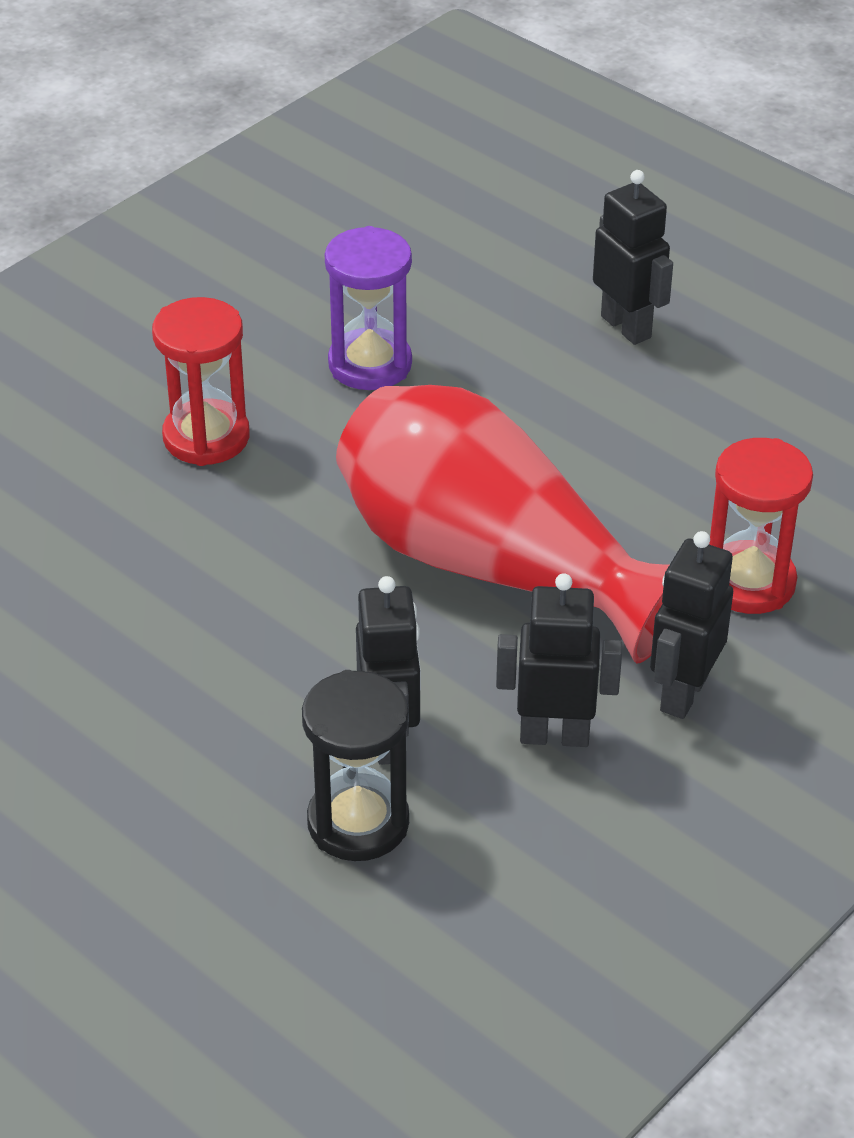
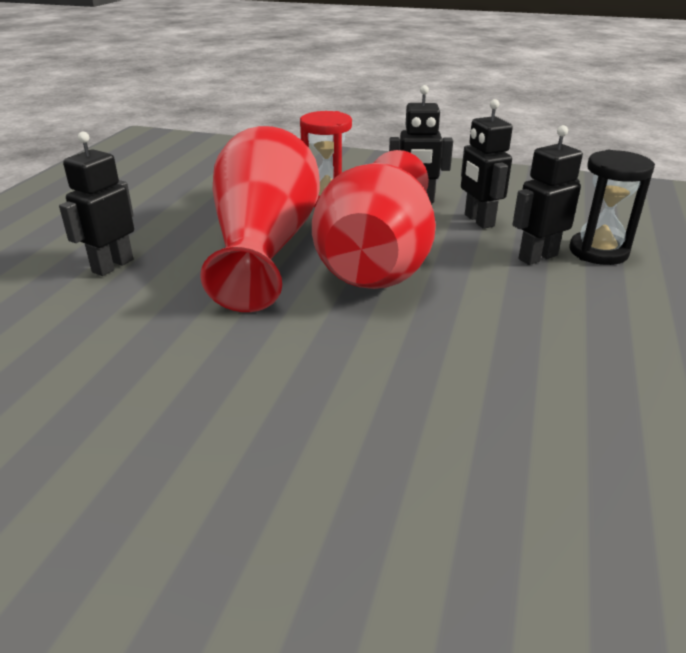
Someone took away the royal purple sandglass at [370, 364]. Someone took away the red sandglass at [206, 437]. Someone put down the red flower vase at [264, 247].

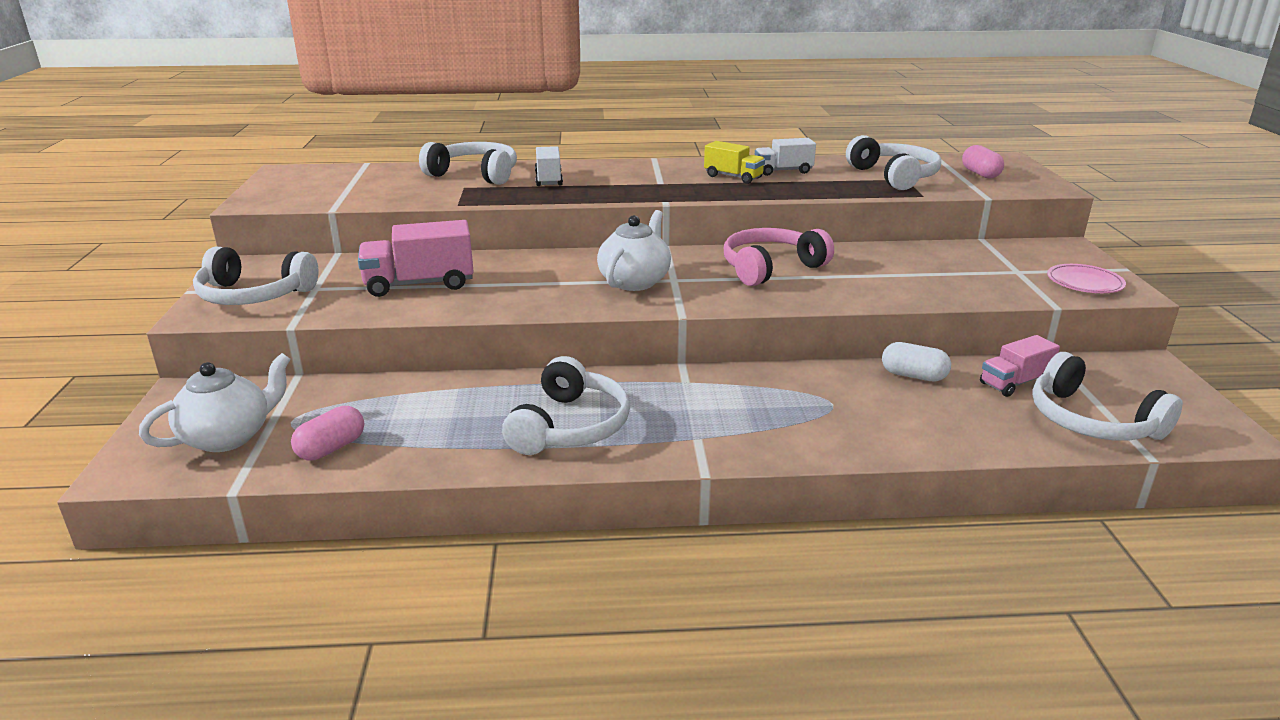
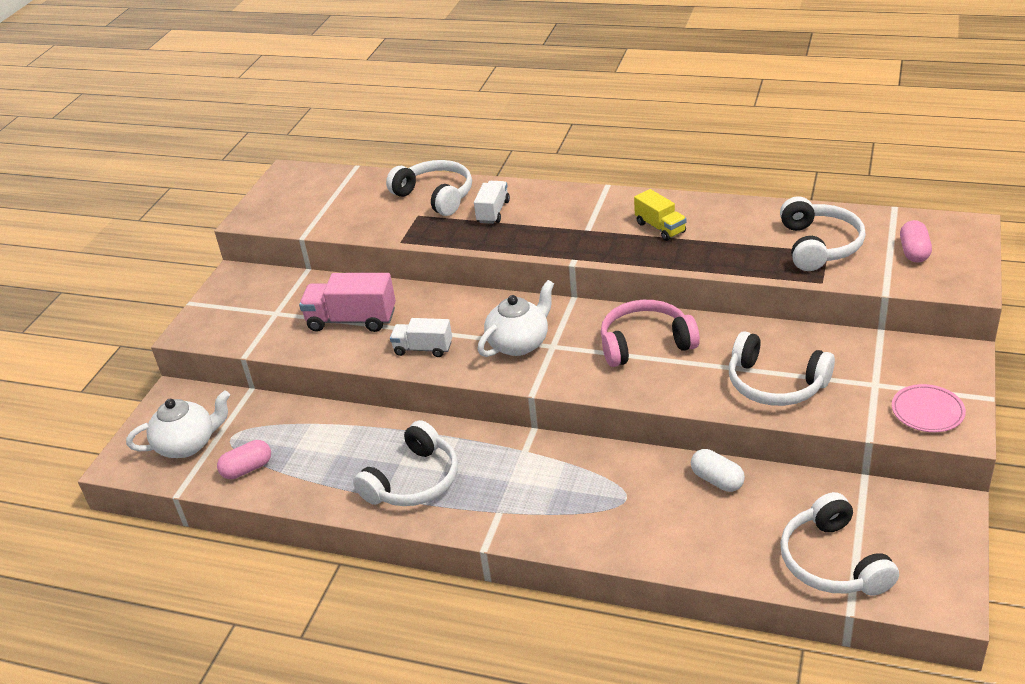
Someone carried the pure white toy truck from [783, 171] to [423, 349]. Someone carried the pure white headphones from [254, 295] to [775, 384]. Someone took away the pink toy truck at [1014, 383].

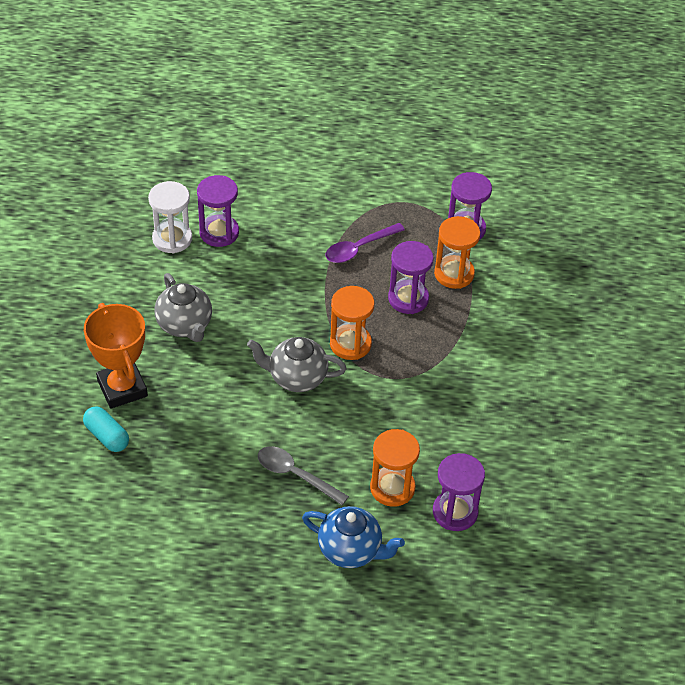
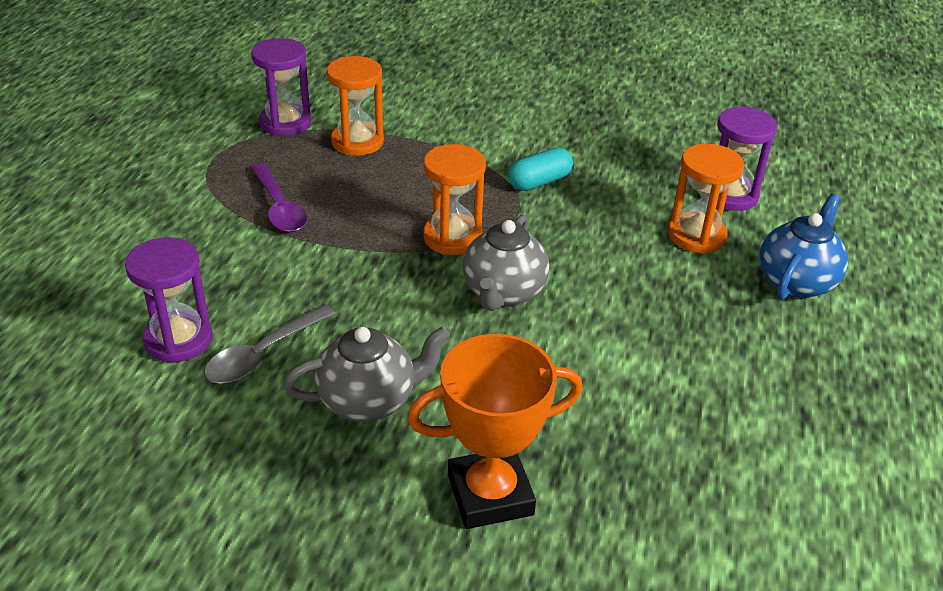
Someone took away the pure white sandglass at [172, 239]. Someone took away the royal purple sandglass at [408, 299]. Someone carried the aqua pill shape from [107, 436] to [539, 182]. Someone carried the ash-grey spoon from [295, 475] to [263, 354].

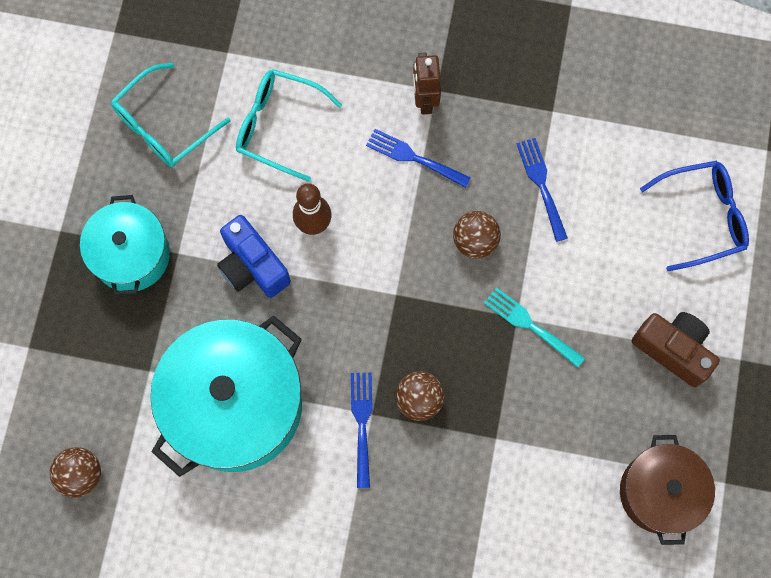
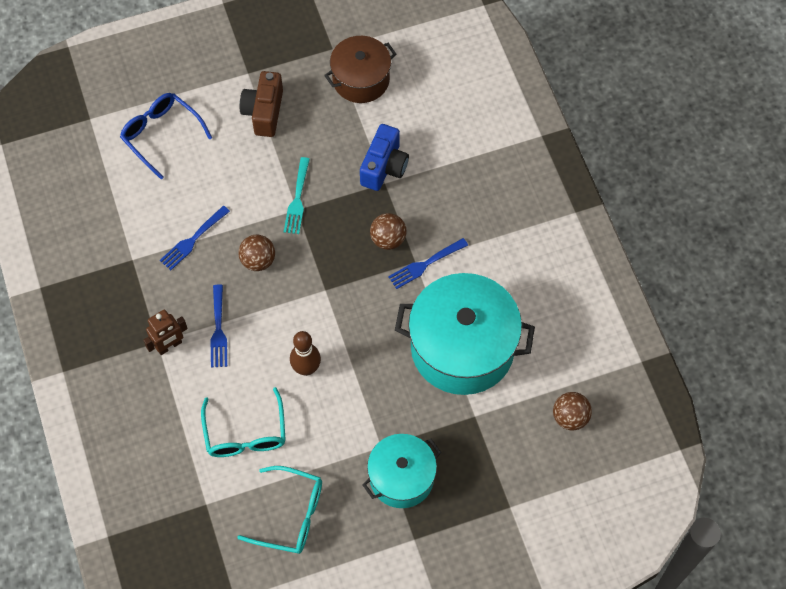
Someone carried the blue compact camera from [252, 266] to [384, 167].

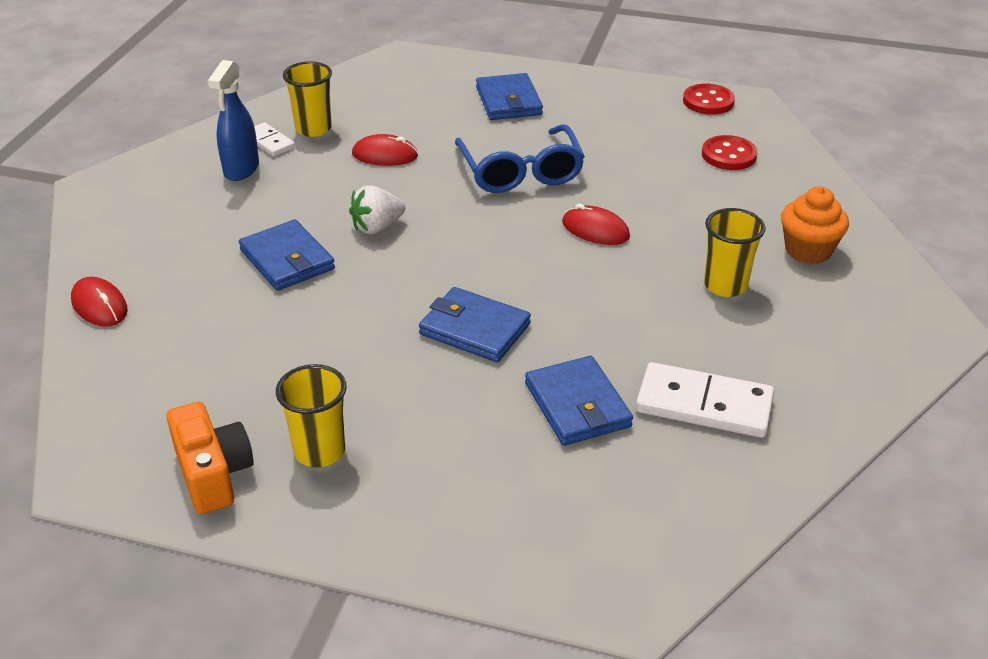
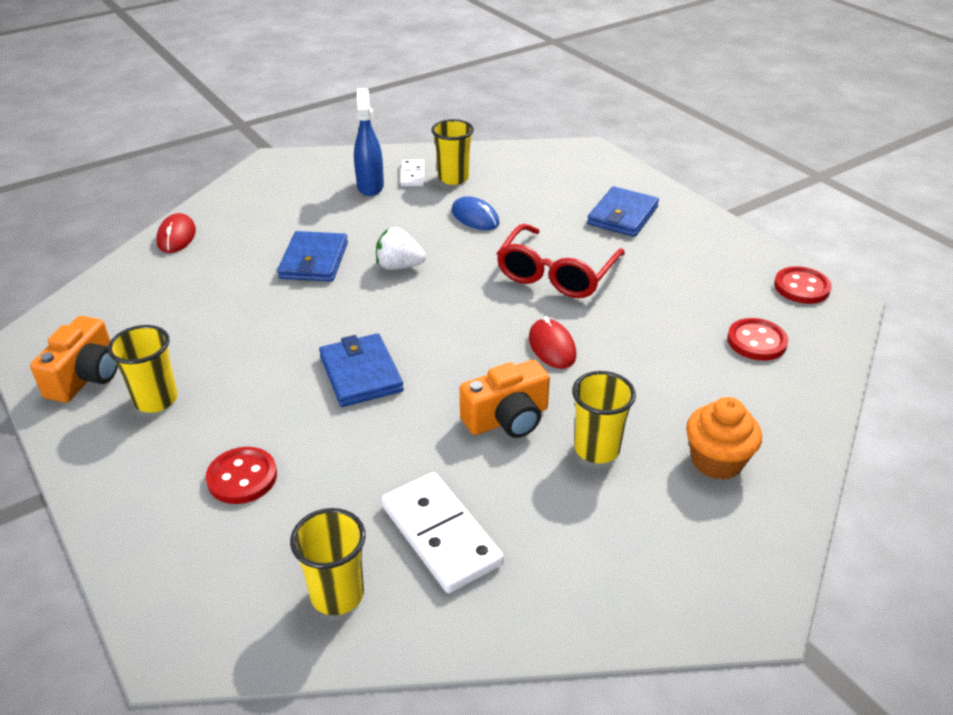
Someone rotated the blue spray cleaner at [241, 169] by 120 degrees clockwise. Someone repainted the blue spectacles at [520, 172], which became the red spectacles at [556, 274]. Someone repainted the red computer mouse at [385, 155], which became the blue computer mouse at [475, 217]. Someone took away the blue billfold at [577, 405]. Someone put down the orange-coloured compact camera at [507, 419]. Someone put down the red button at [242, 477]. Someone put down the bright yellow cup at [337, 594].

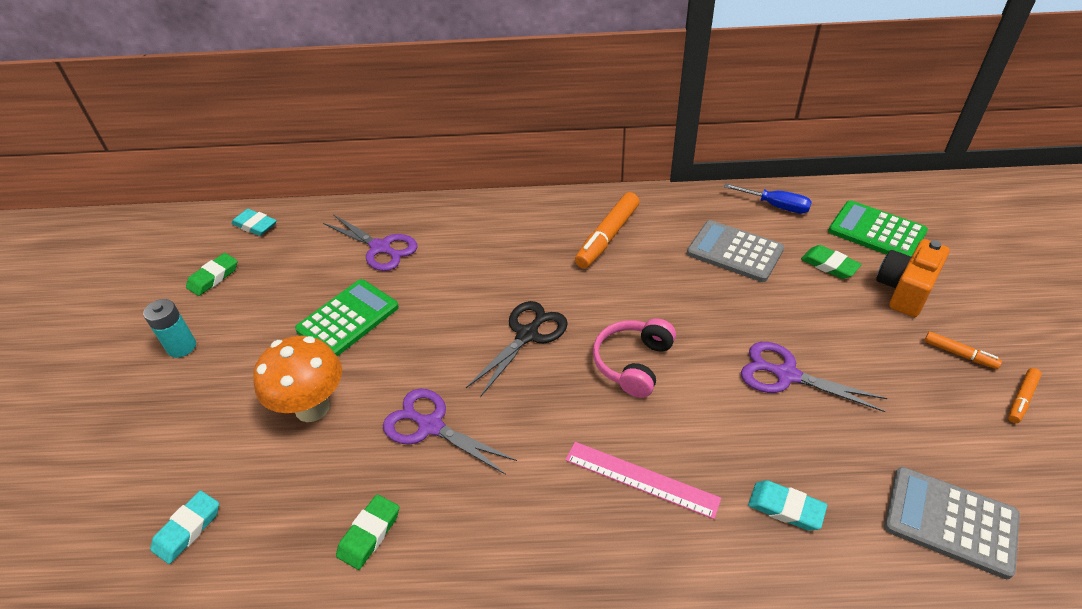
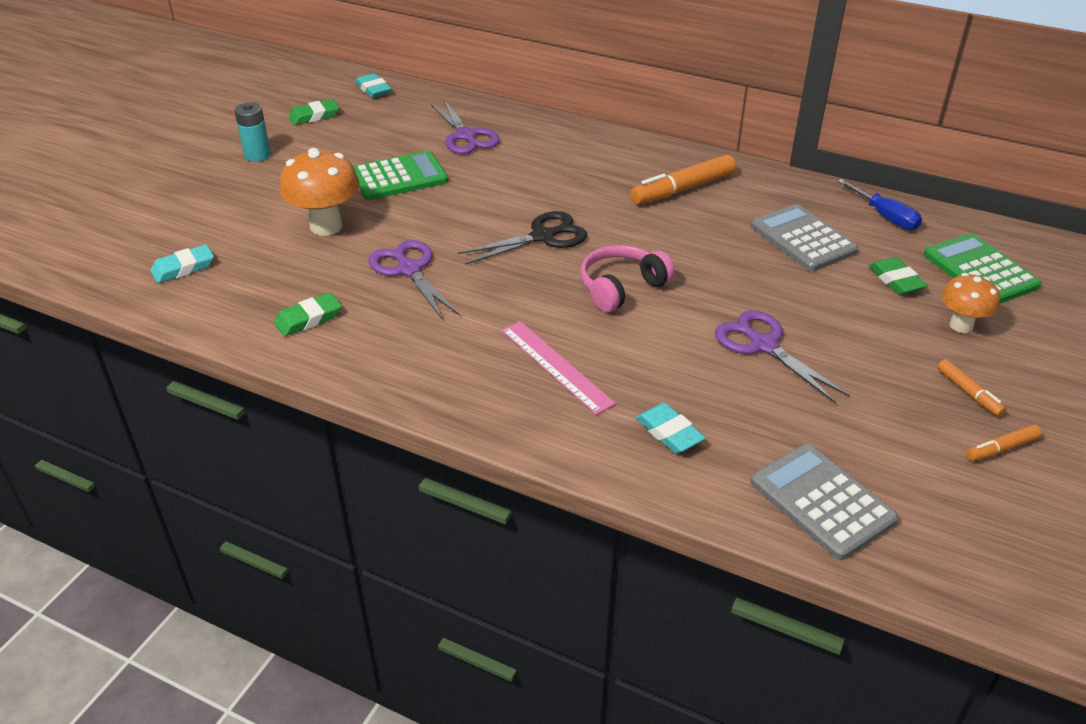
Someone swapped the orange-coloured compact camera at [904, 290] for the orange-coloured mushroom at [961, 325].

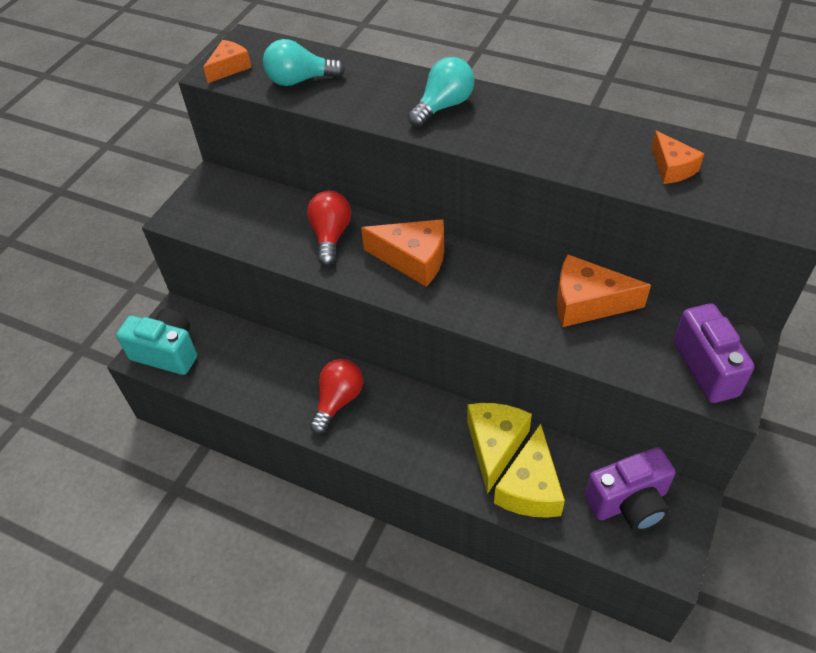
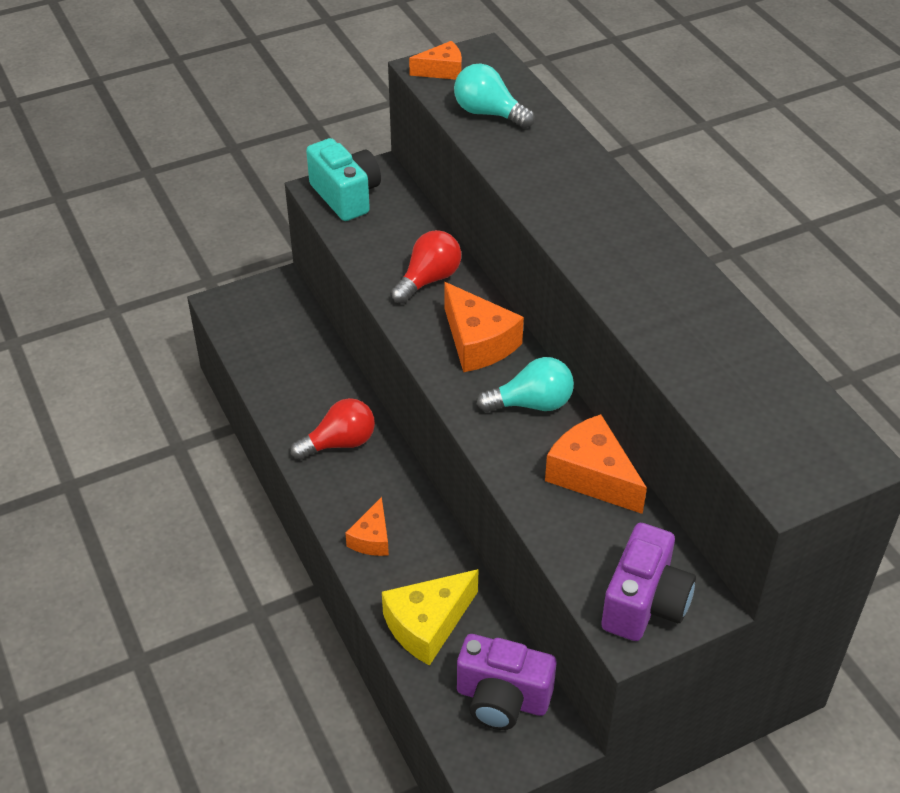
Someone carried the aqua light bulb from [443, 106] to [531, 404]. Someone carried the orange-coloured cheese wedge from [672, 168] to [372, 538]. Someone carried the aqua compact camera from [167, 352] to [346, 196]. Someone took away the bright yellow cheese wedge at [494, 445].

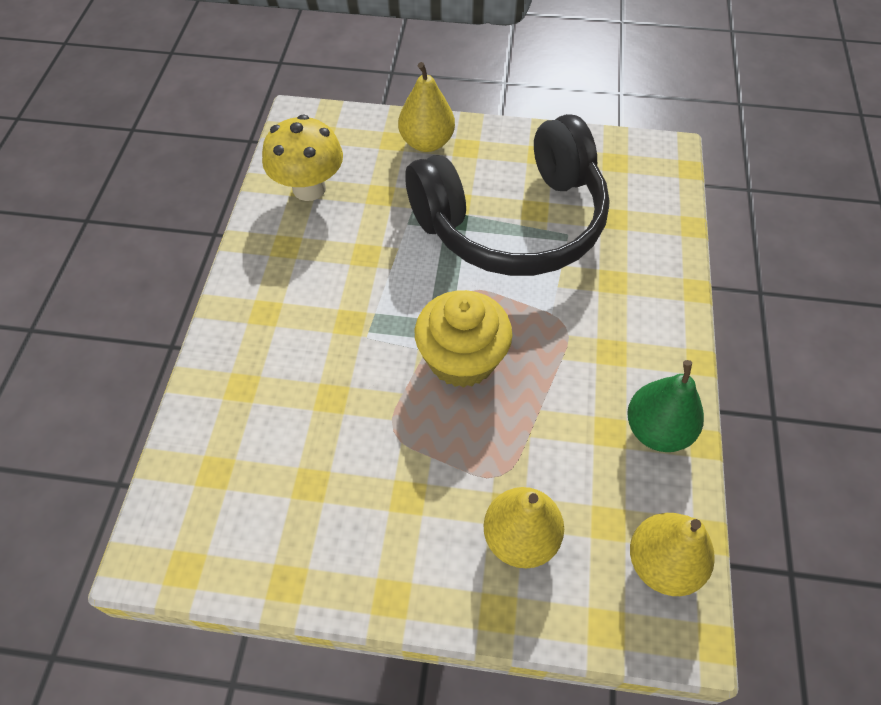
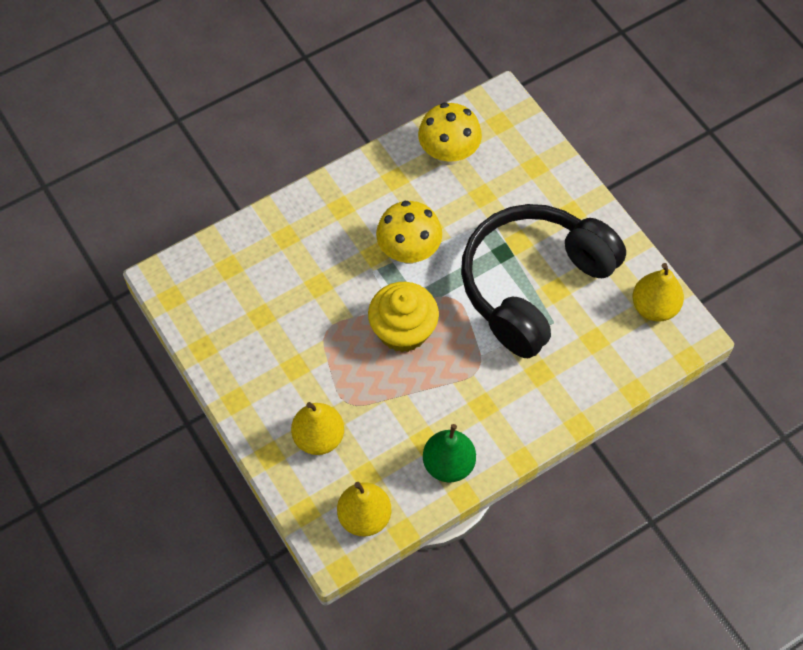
Someone carried the bright yellow pear fruit from [426, 142] to [654, 307]. Someone rotated the ebony headphones at [513, 222] by 105 degrees clockwise. Someone put down the bright yellow mushroom at [409, 251].

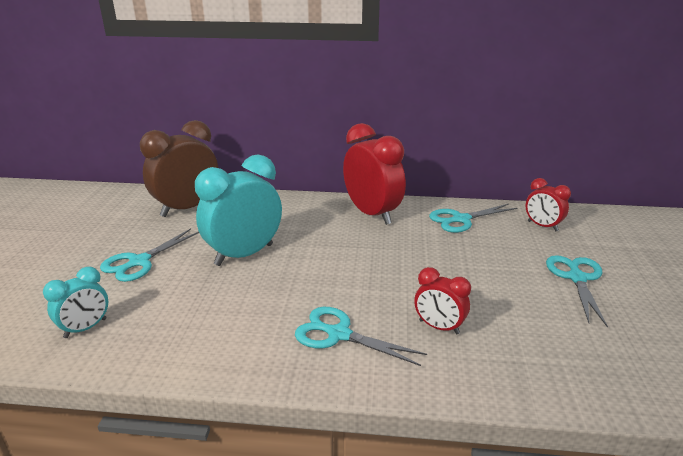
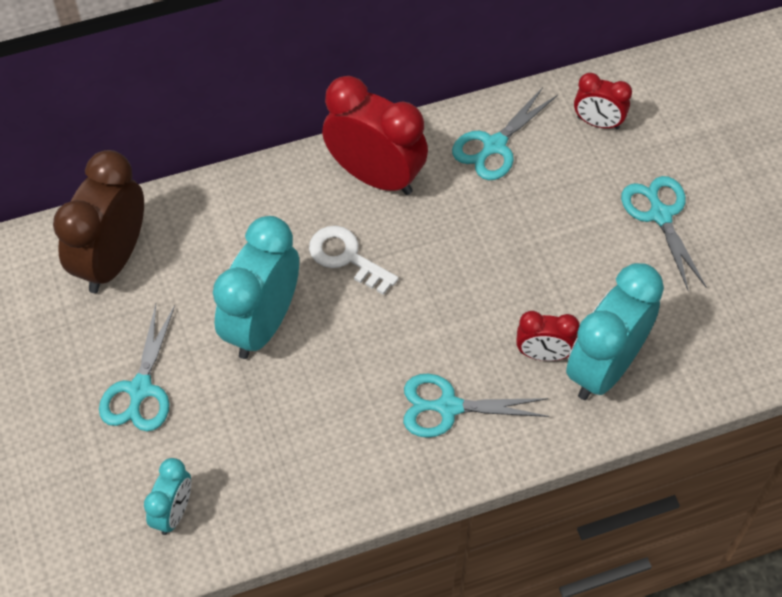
Someone put down the pure white latchkey at [346, 257]. Someone put down the aqua bedside clock at [604, 367].

